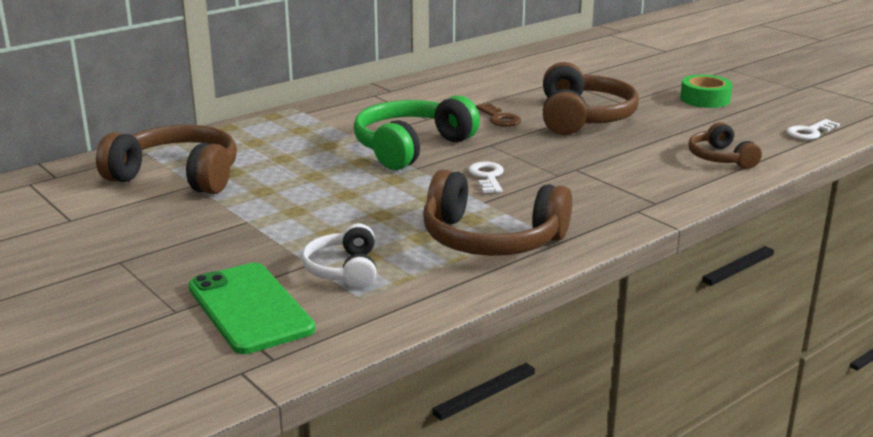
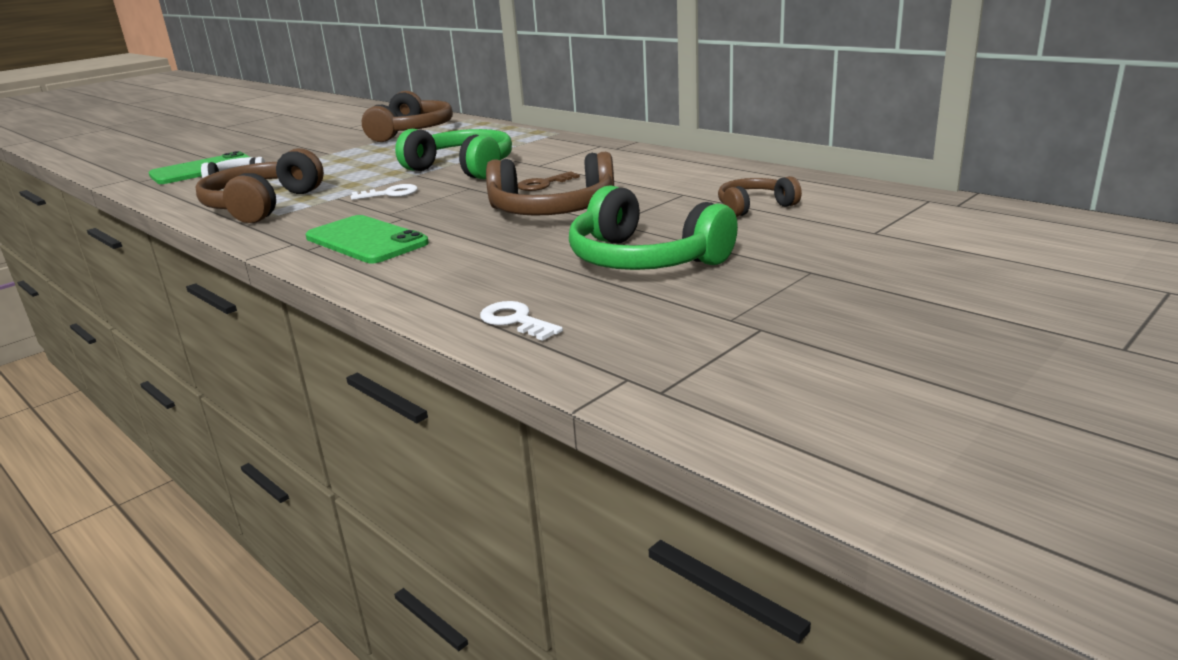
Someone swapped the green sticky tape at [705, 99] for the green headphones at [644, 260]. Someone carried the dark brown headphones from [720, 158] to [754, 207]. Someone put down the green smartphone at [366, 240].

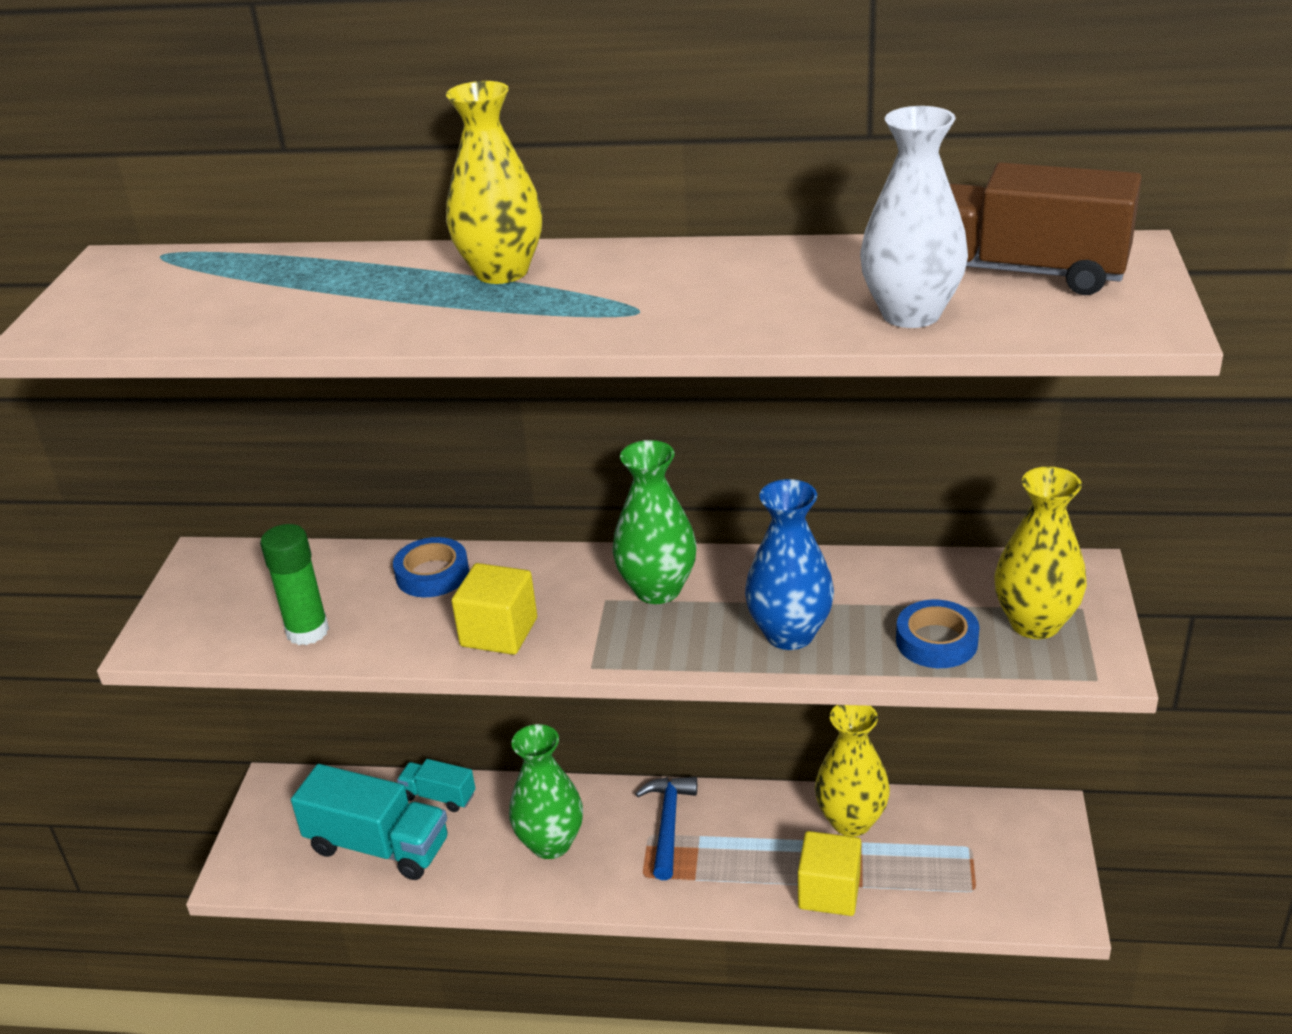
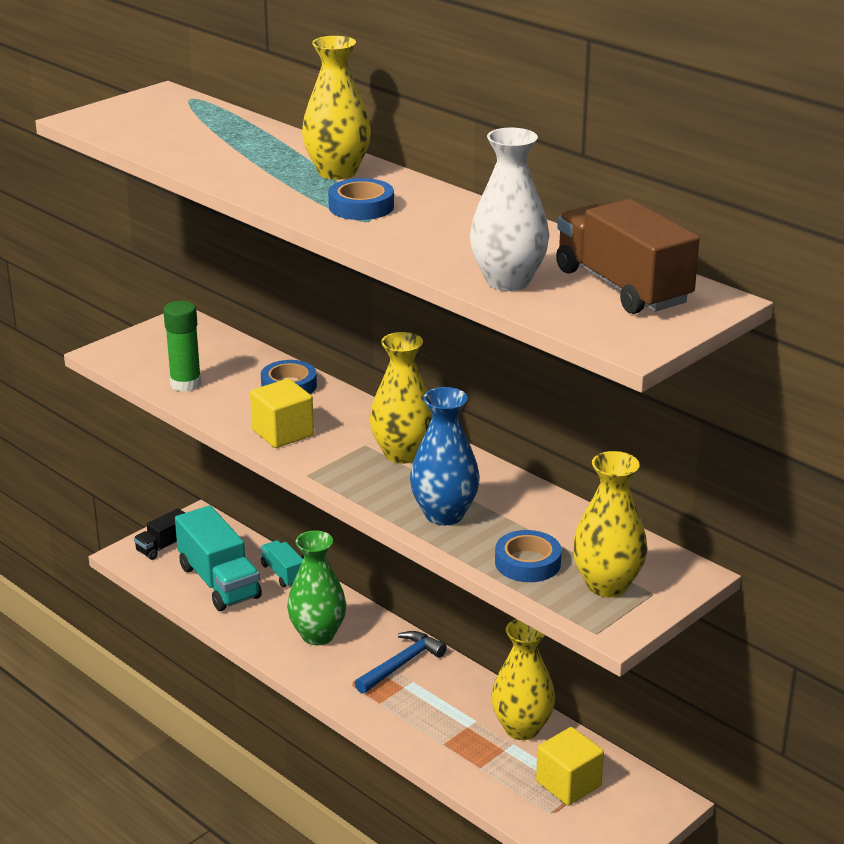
Someone repainted the green flower vase at [657, 589], which became the bright yellow flower vase at [402, 454]. Someone carried the bright yellow cube from [829, 892] to [568, 784]. Someone put down the blue sticky tape at [361, 206]. Someone put down the ebony toy truck at [164, 546].

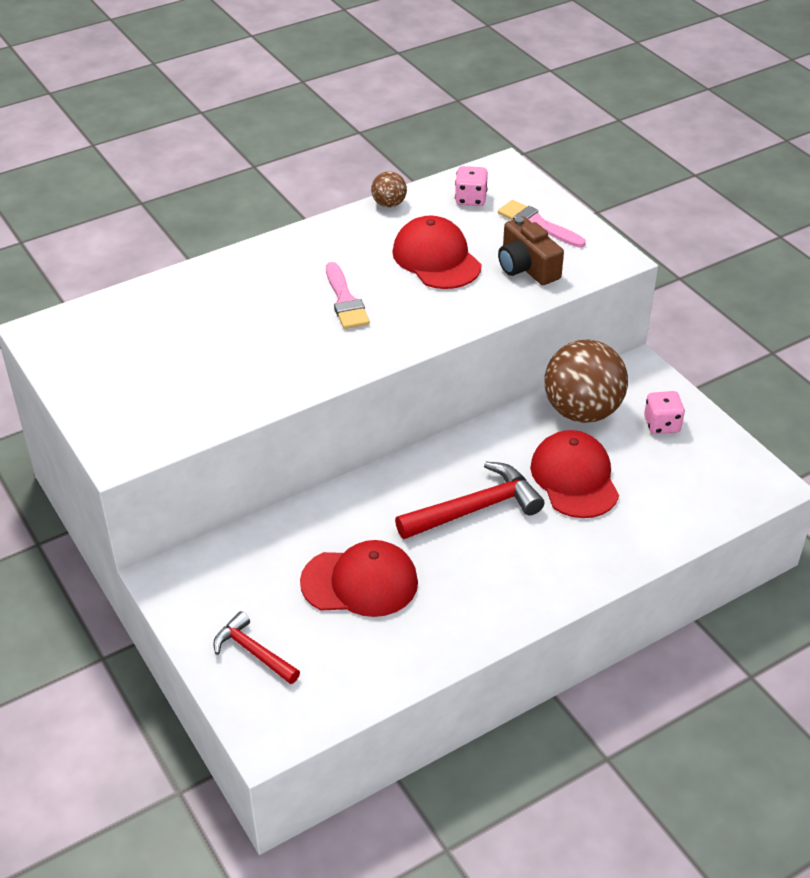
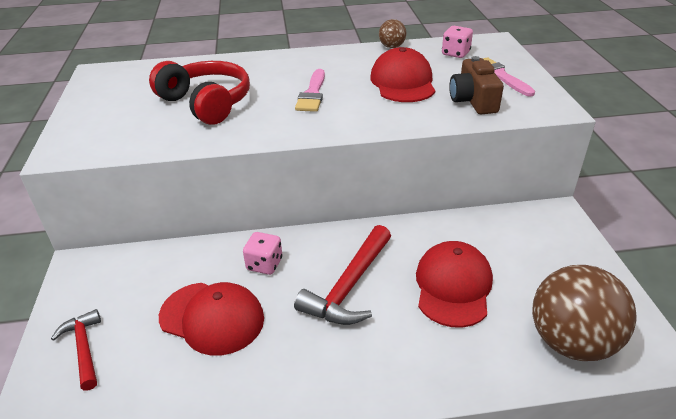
Someone carried the dark brown sphere from [582, 411] to [571, 342]. Someone carried the pink dice from [662, 425] to [264, 264]. Someone rotated the red carpenter's hammer at [475, 509] by 120 degrees clockwise. Someone put down the red headphones at [206, 103].

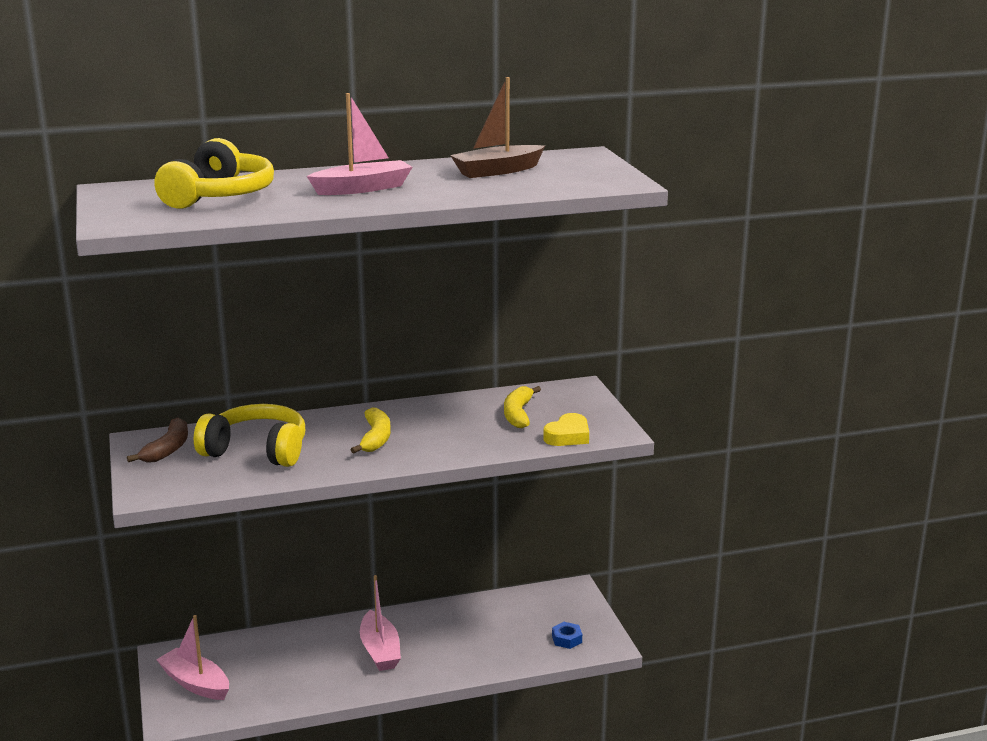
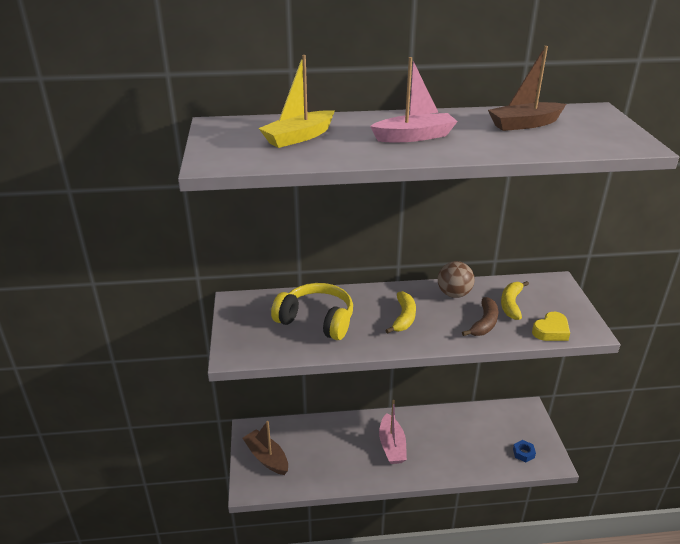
Someone swapped the bright yellow headphones at [219, 196] for the bright yellow sailboat at [299, 137]. Someone carried the dark brown banana fruit from [167, 449] to [484, 323]. Someone repainted the pink sailboat at [195, 683], which became the dark brown sailboat at [266, 458]. Someone put down the dark brown sphere at [454, 294].

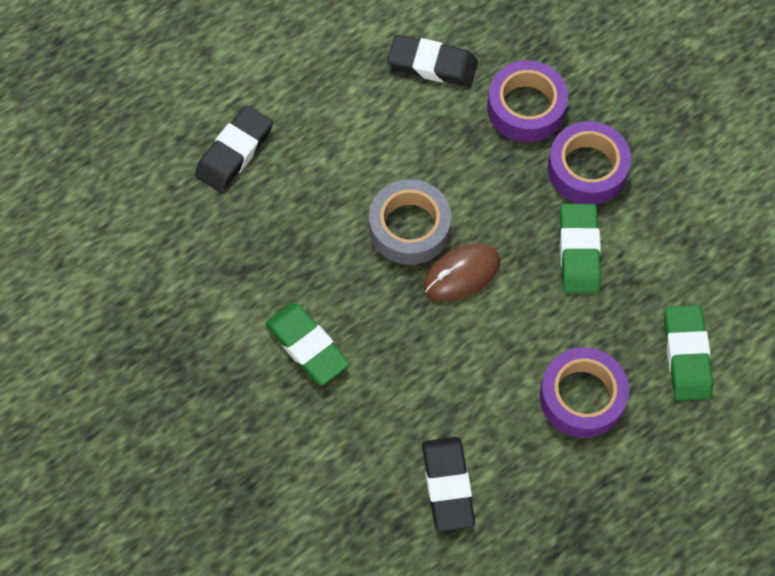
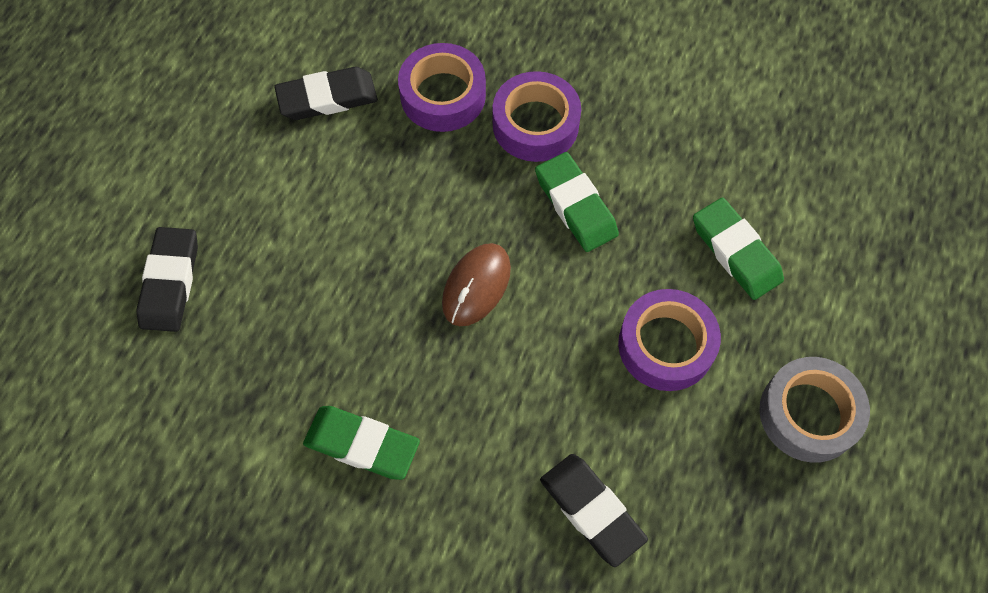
Someone carried the ash-grey sticky tape from [409, 227] to [808, 414].

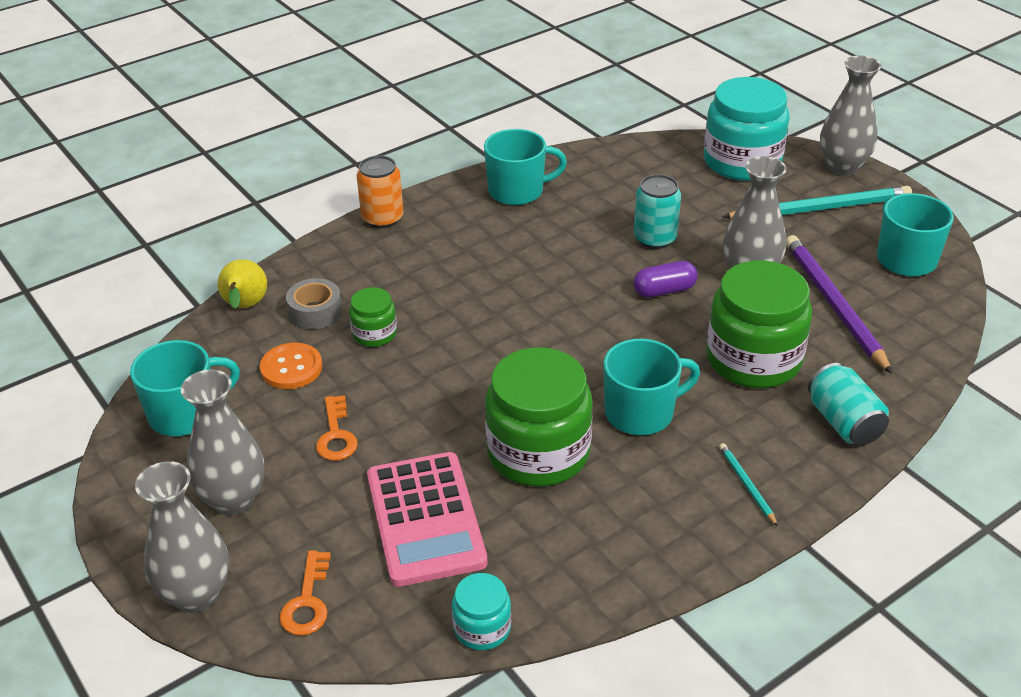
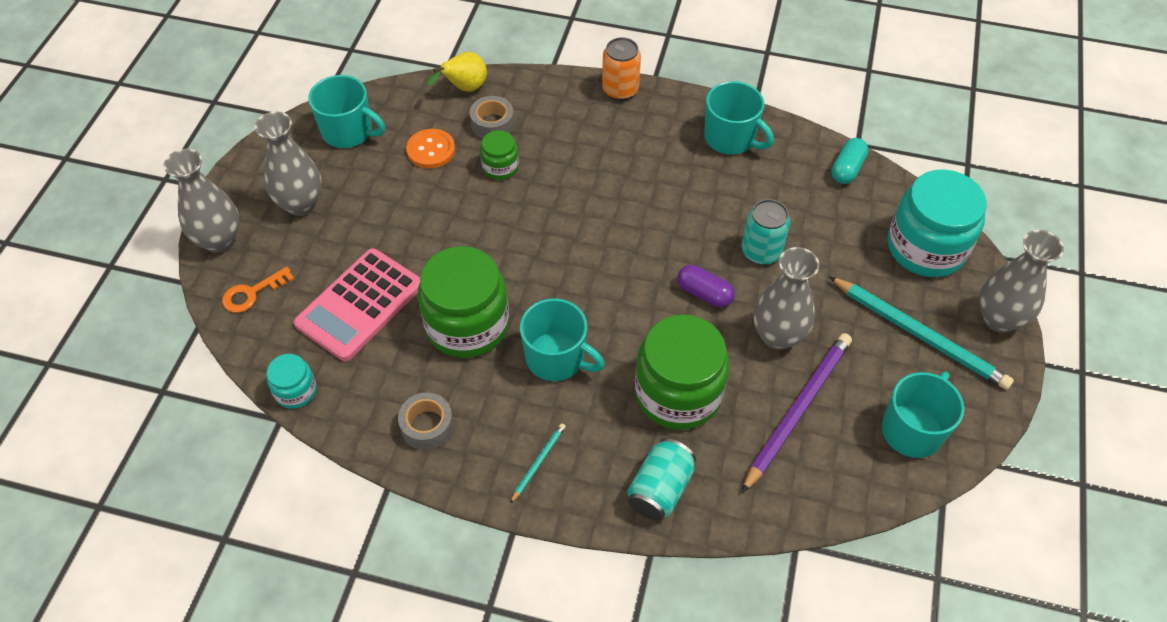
Someone took away the orange-coloured latchkey at [336, 435]. Someone put down the aqua pill shape at [847, 169]. Someone put down the ash-grey sticky tape at [427, 426].

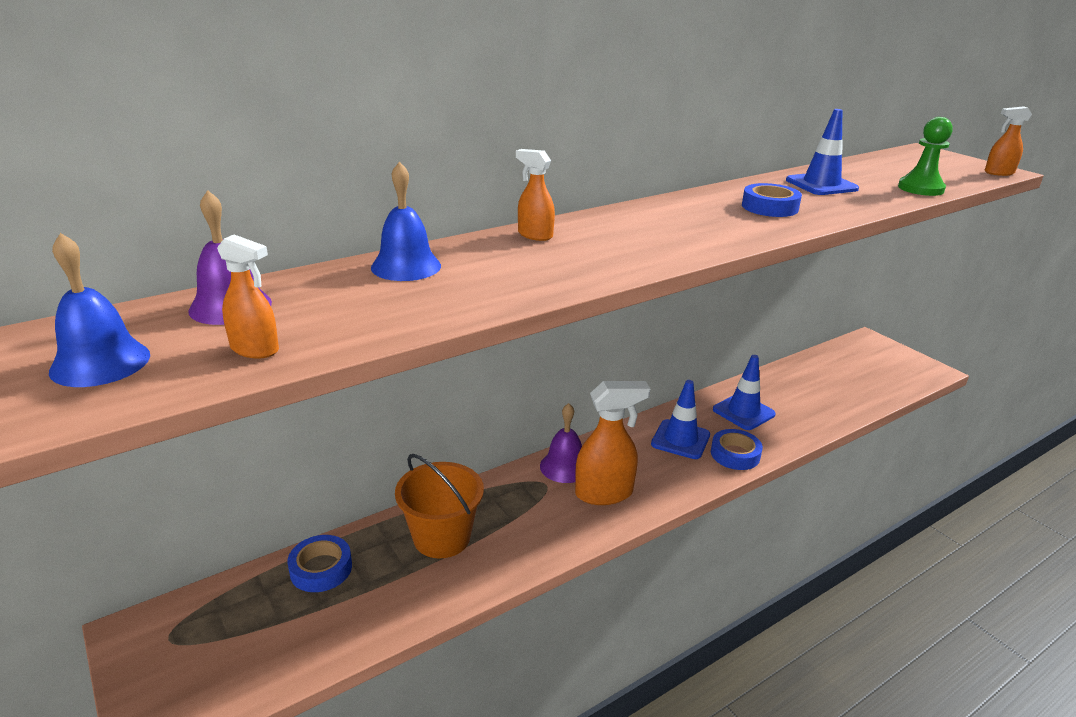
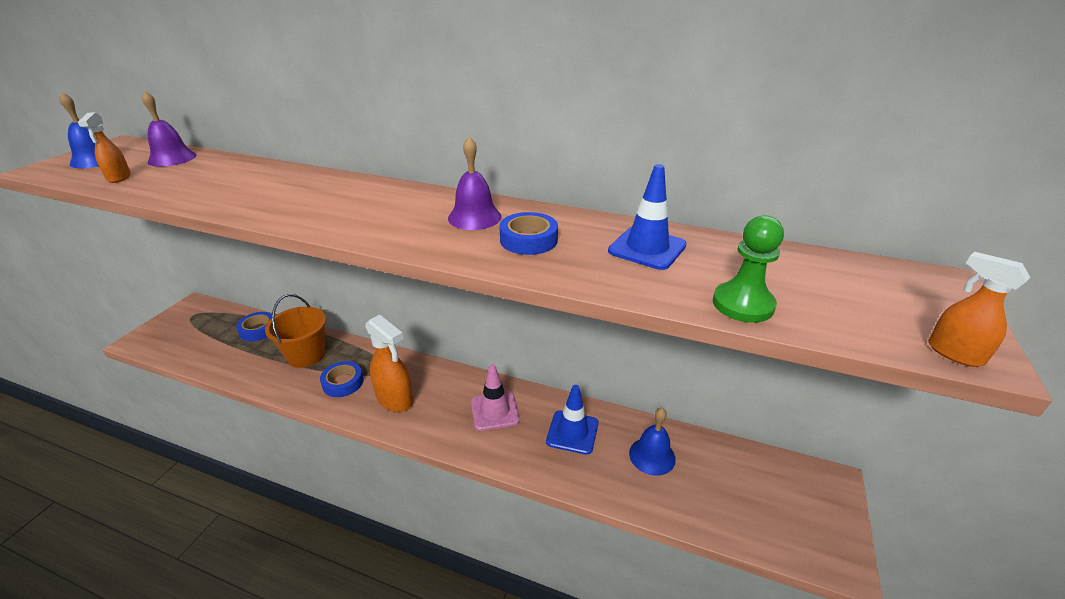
Someone took away the orange-coloured spray cleaner at [534, 235]. Someone carried the blue hand bell from [406, 266] to [652, 456]. Someone repainted the blue road cone at [680, 439], which became the pink road cone at [494, 411]. Someone carried the royal purple hand bell from [564, 466] to [474, 217]. Someone carried the blue sticky tape from [735, 454] to [343, 383].

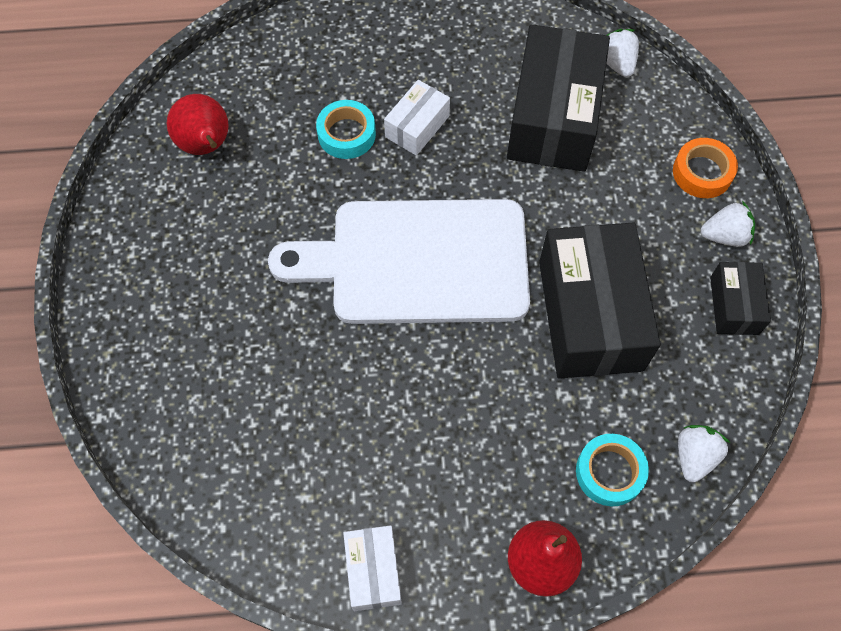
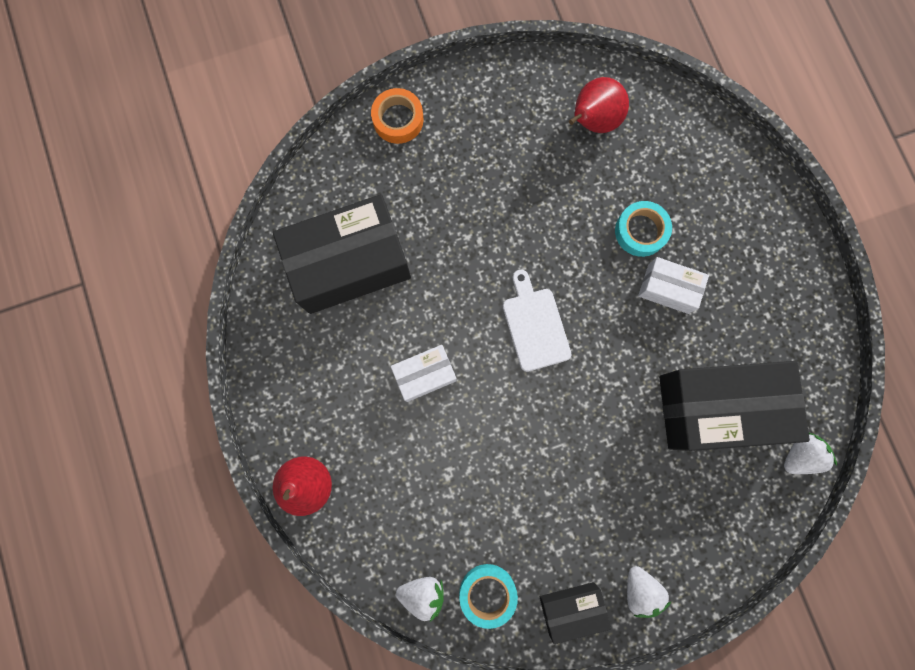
Someone carried the orange-coloured sticky tape from [702, 172] to [398, 119]. Someone scaled the pure white chopping board at [418, 262] by 0.46. Someone carried the ebony package from [590, 315] to [349, 263]. Someone carried the aqua sticky tape from [609, 472] to [487, 593]. Someone carried the pure white package from [373, 571] to [424, 375].

